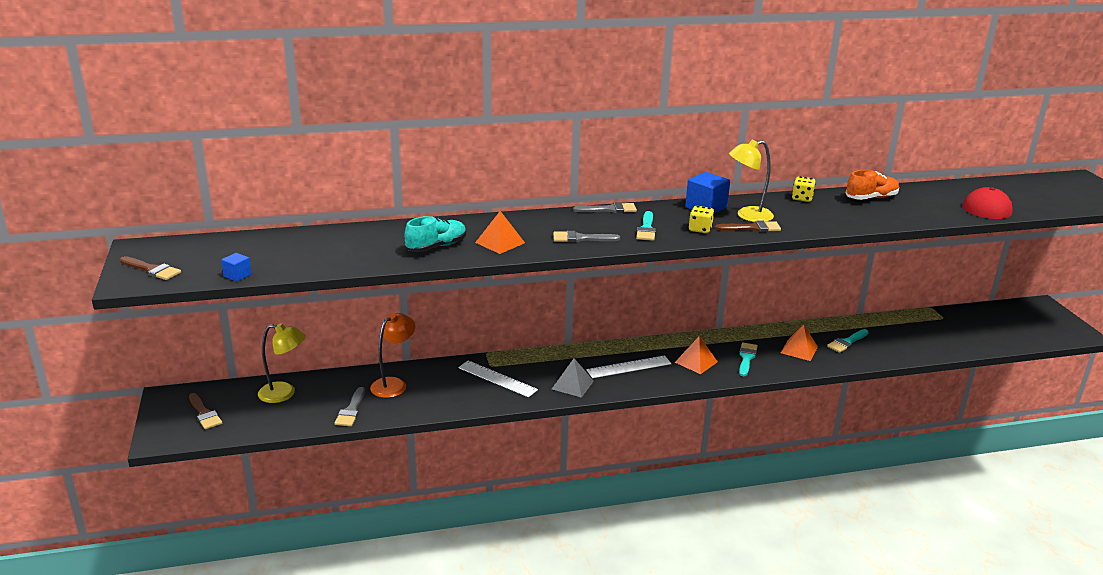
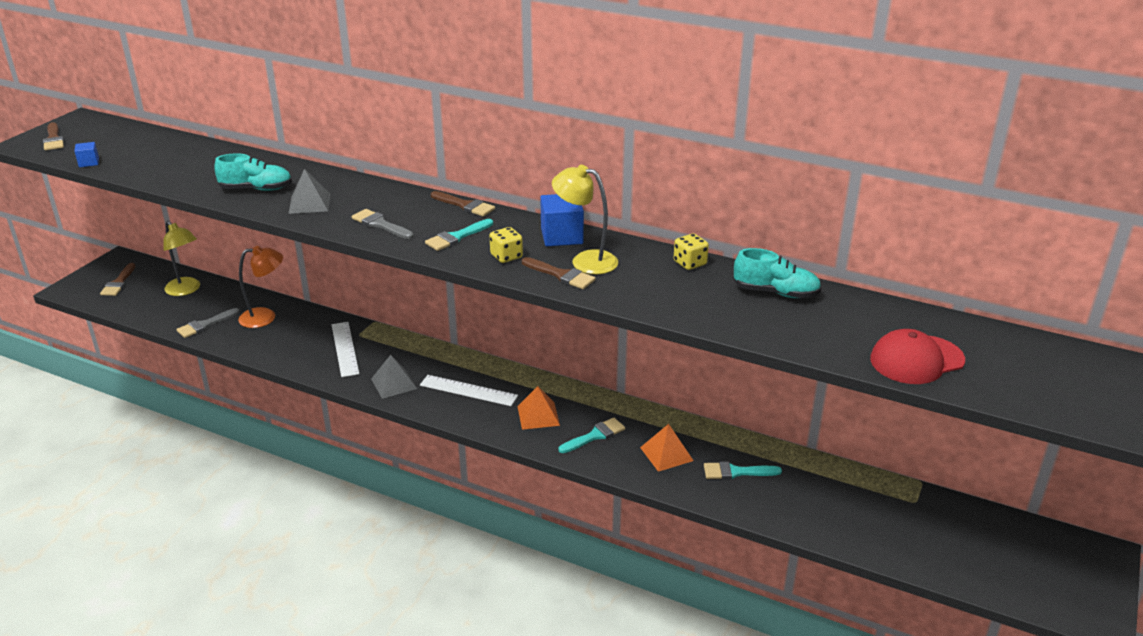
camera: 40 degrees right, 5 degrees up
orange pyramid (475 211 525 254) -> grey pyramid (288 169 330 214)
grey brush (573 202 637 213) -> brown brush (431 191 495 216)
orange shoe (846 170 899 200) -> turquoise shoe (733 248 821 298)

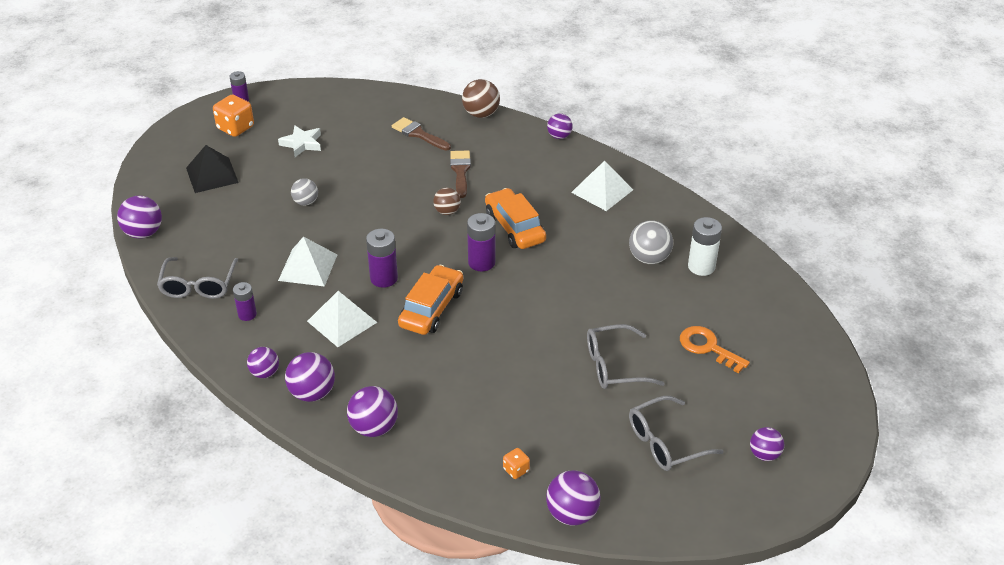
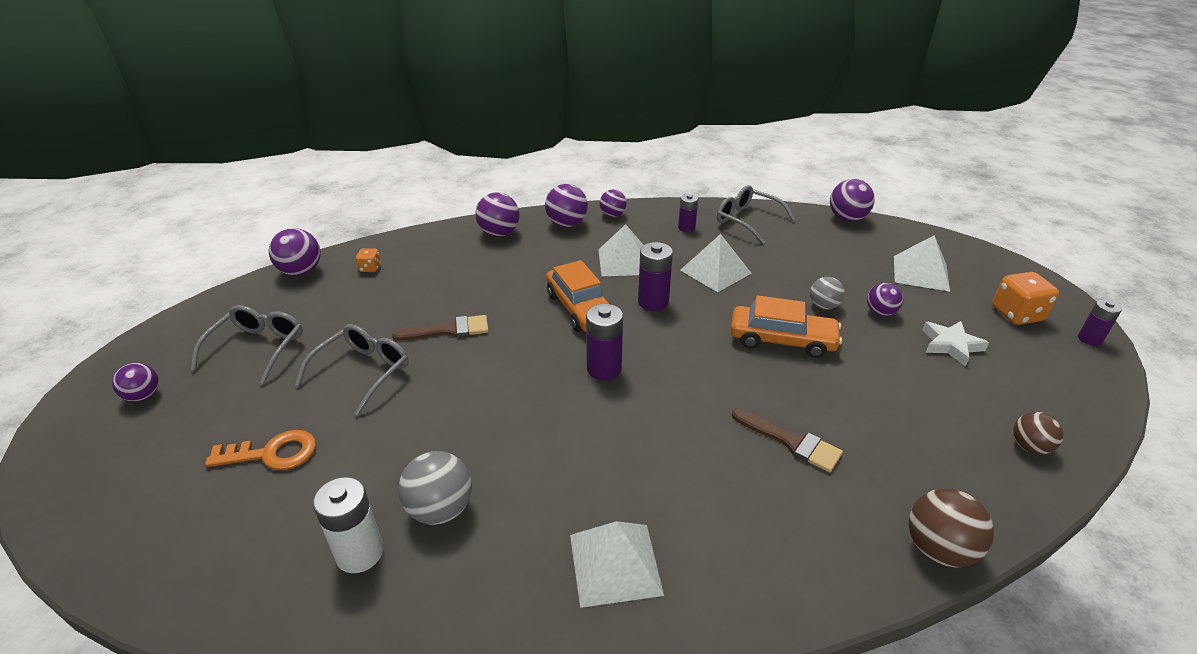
camera: 130 degrees right, 5 degrees down
black pyramid (186 145 239 193) -> white pyramid (894 235 950 291)
brown brush (392 117 451 151) -> brown brush (392 315 488 341), move
brown ball (433 188 461 215) -> brown ball (1013 412 1063 455), move
orange car (485 188 546 249) -> orange car (730 295 842 358), move
purple ball (547 114 573 139) -> purple ball (867 283 903 316), move

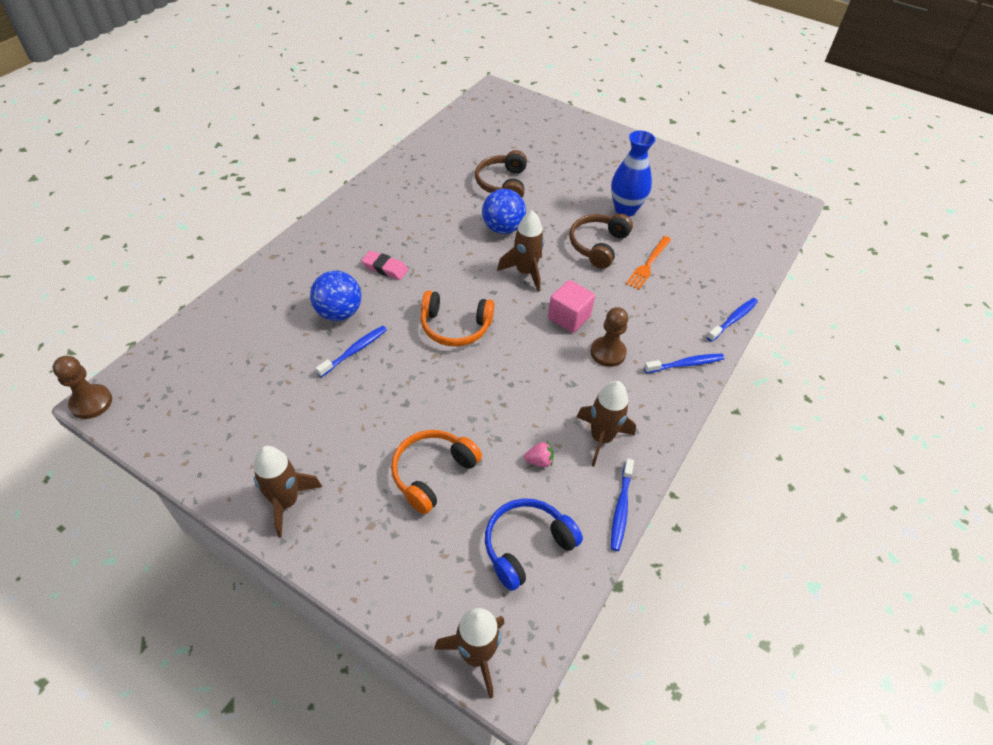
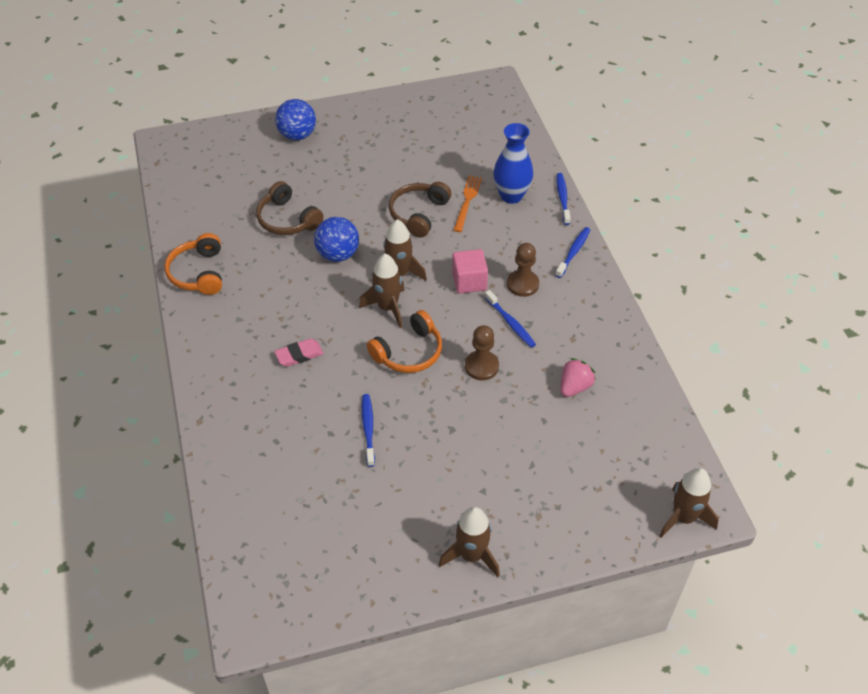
camera: 45 degrees left, 0 degrees up
brown pawn (53 356 112 419) -> brown pawn (465 325 499 381), move
blue ball (310 271 361 321) -> blue ball (275 99 316 140), move
orange headphones (391 430 482 514) -> orange headphones (164 233 222 295), move
blue headphones (485 498 583 591) -> none
pink strawberry (524 442 554 467) -> pink strawberry (561 358 596 397), x1.57
brown headphones (569 214 633 269) -> brown headphones (389 182 451 237), 45 degrees clockwise
brown rocket (577 381 636 467) -> brown rocket (359 254 405 328), move
blue vase (611 130 655 217) -> blue vase (493 123 533 204), move
blue toothbrush (611 459 634 551) -> blue toothbrush (485 290 536 348), move
orange fork (626 236 671 290) -> orange fork (454 176 482 232), 150 degrees counterclockwise

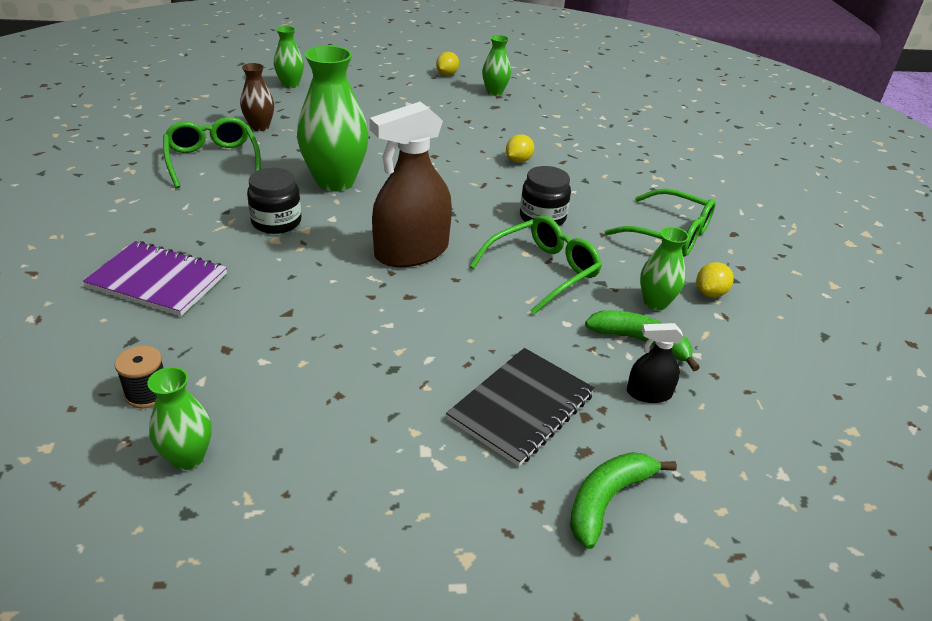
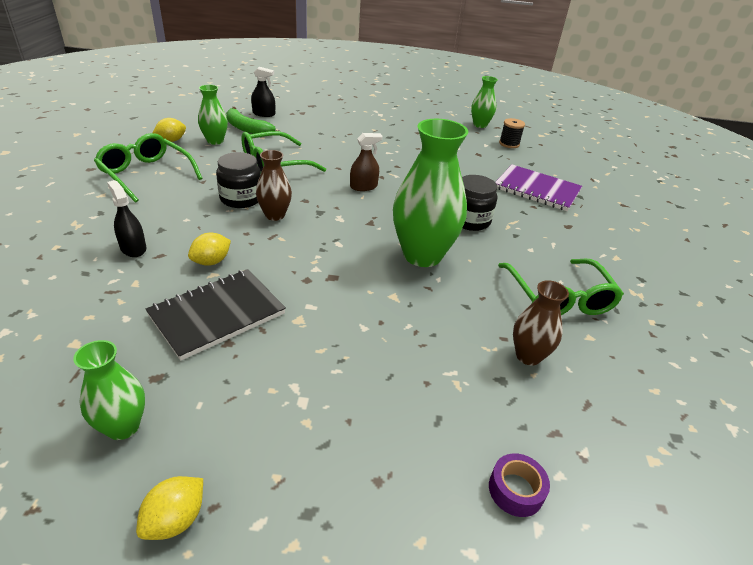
camera: 170 degrees left, 0 degrees up
green vase (274 26 304 88) -> purple tape (489 453 550 517)
brown spray bottle (370 102 452 267) -> brown spray bottle (350 133 382 191), x0.47
black notebook (446 348 595 467) -> black notebook (145 269 286 361), move
green banana (570 452 677 549) -> none
none -> black spray bottle (107 180 147 257)
none -> brown vase (256 150 292 221)

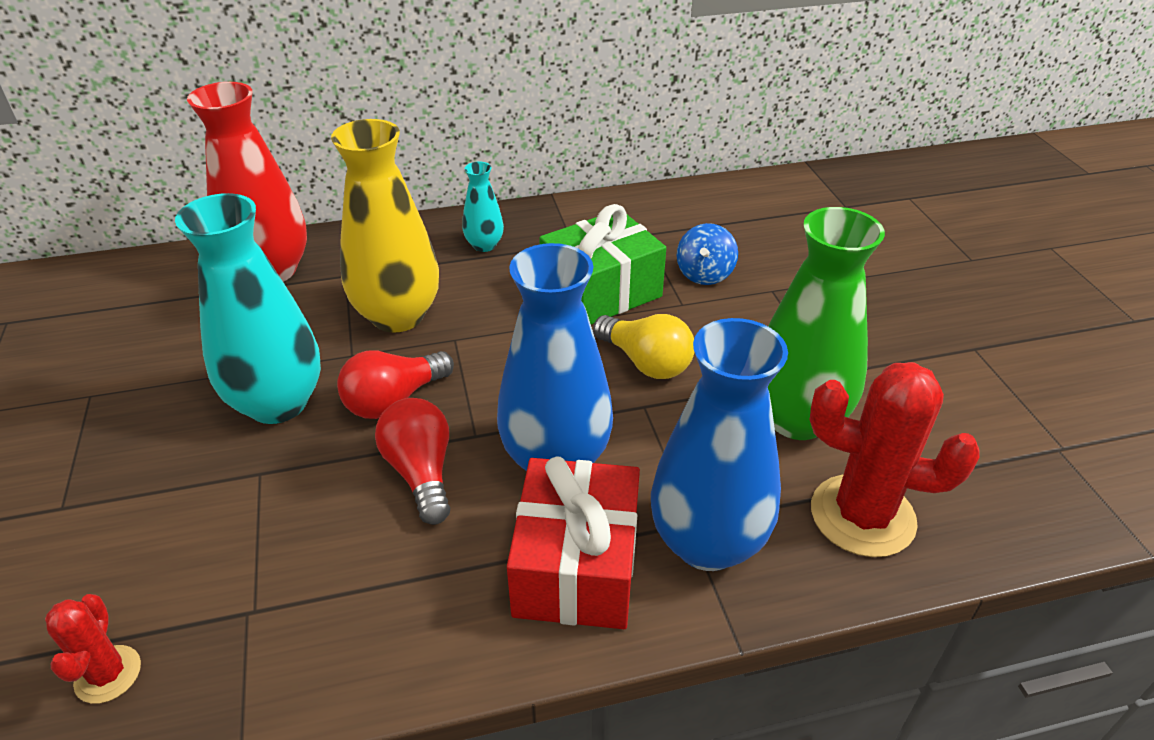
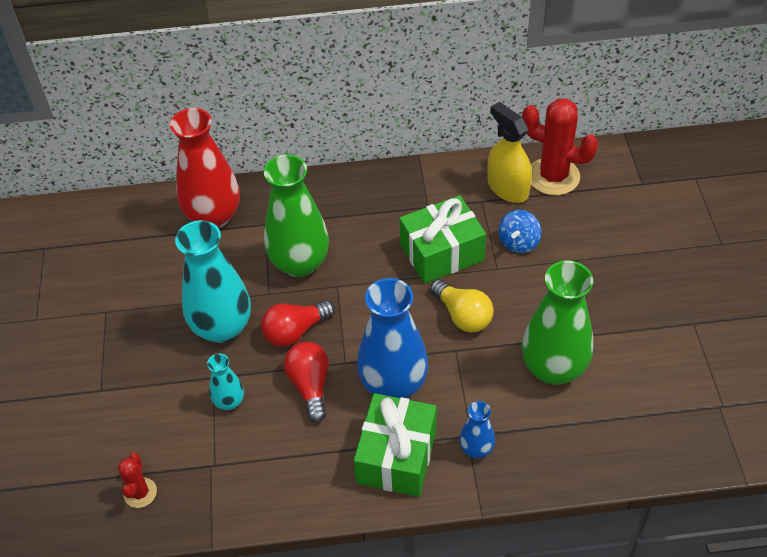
camera: 10 degrees right, 10 degrees up
yellow vase (331 119 439 333) -> green vase (264 155 329 277)
turquoise vase (462 162 504 252) -> turquoise vase (207 354 244 410), move
red gift (507 456 640 629) -> green gift (354 393 437 497)
blue vase (651 318 788 571) -> blue vase (459 401 495 458), x0.49
red cactus (810 362 980 557) -> red cactus (522 98 598 195), move
none -> yellow spray bottle (487 102 532 203)

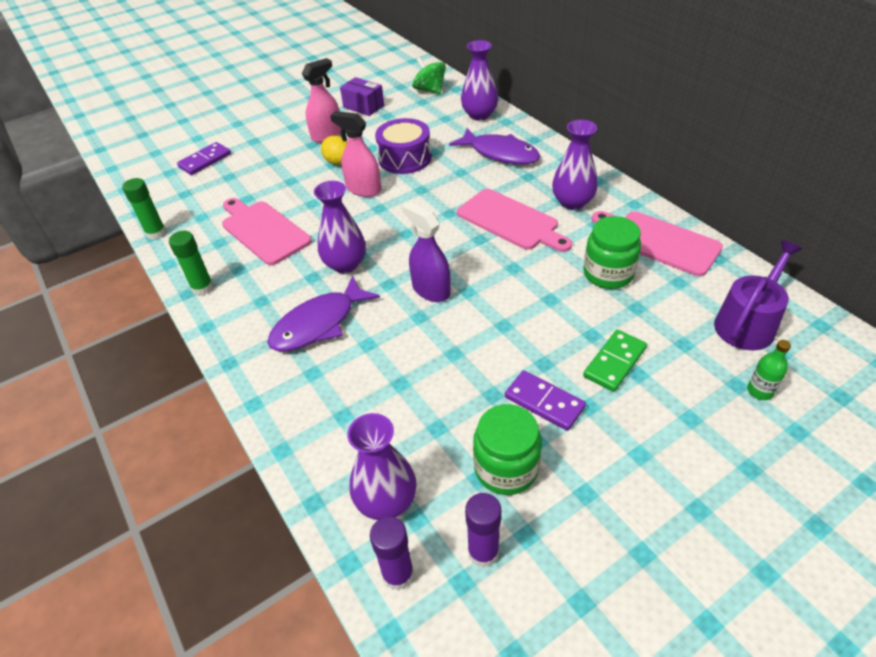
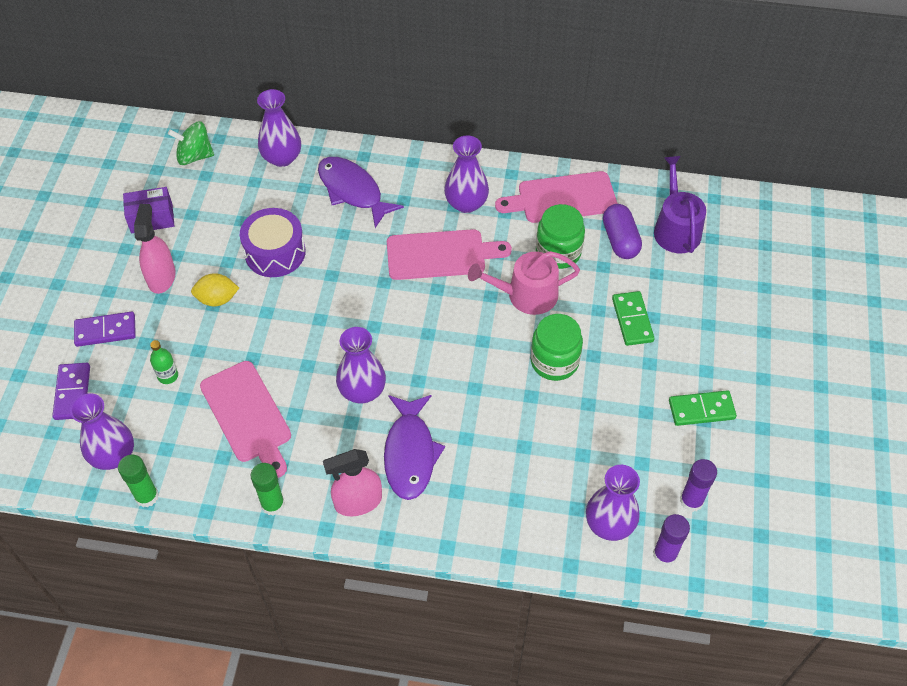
camera: 50 degrees left, 10 degrees up
pink cutting board (222 198 312 265) -> pink cutting board (200 361 291 478), 120 degrees counterclockwise
pink spray bottle (330 111 381 197) -> pink spray bottle (323 449 382 516), move
purple spray bottle (402 201 450 302) -> none
purple fish (449 128 540 164) -> purple fish (318 157 404 228), 120 degrees counterclockwise
green jar (473 404 542 495) -> green jar (530 314 583 381), move
purple domino (505 370 586 431) -> purple domino (74 311 136 347), move
green bottle (747 340 791 400) -> green bottle (150 340 178 384), move
none -> purple vase (70 393 134 470)
none -> pink watering can (468 251 580 315)
none -> purple capsule (603 204 642 259)
none -> green domino (669 390 737 426)

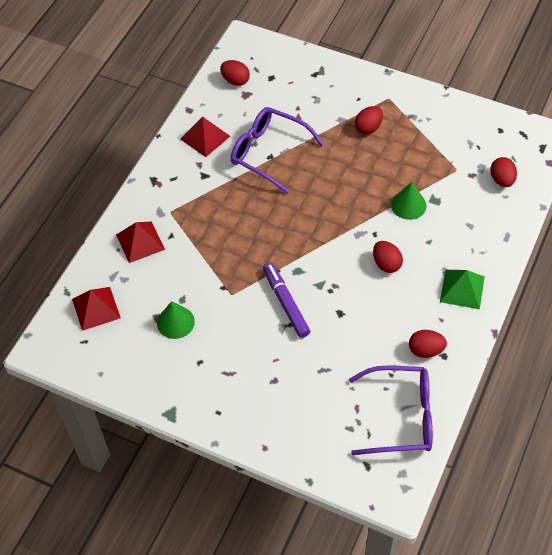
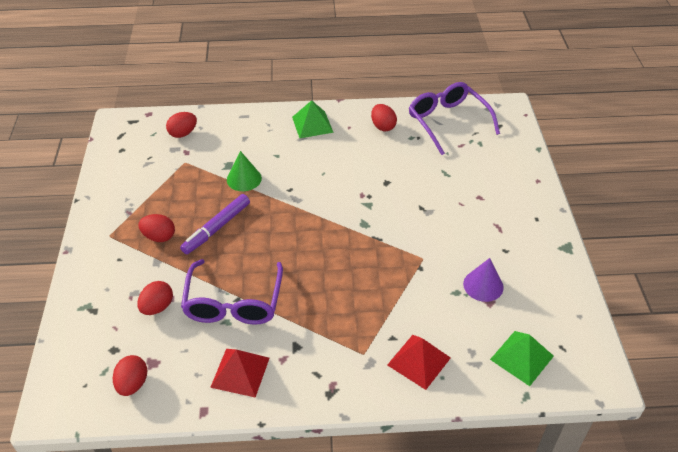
camera: 120 degrees left, 10 degrees down
red pyramid (72 287 121 331) -> green pyramid (490 331 554 386)
green cone (157 301 195 339) -> purple cone (463 258 504 302)
purple marker (263 263 310 338) -> purple marker (180 194 250 254), move
red egg (373 241 403 273) -> red egg (137 281 173 315), move

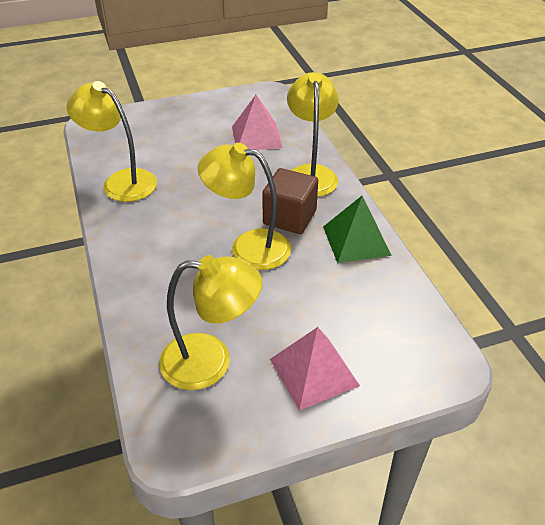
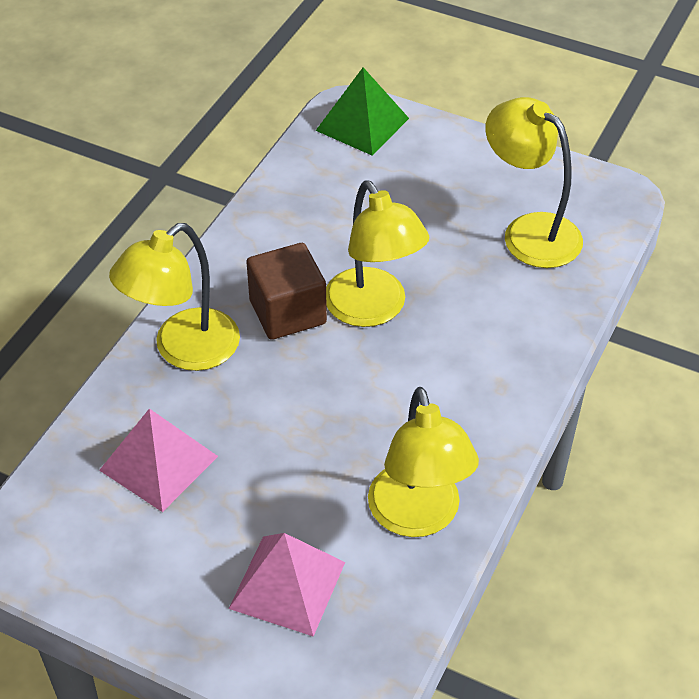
camera: 135 degrees left, 5 degrees up
pink pyramid (270 327 360 411) -> pink pyramid (229 533 345 637), move
green pyramid (323 196 392 263) -> green pyramid (316 67 409 156), move

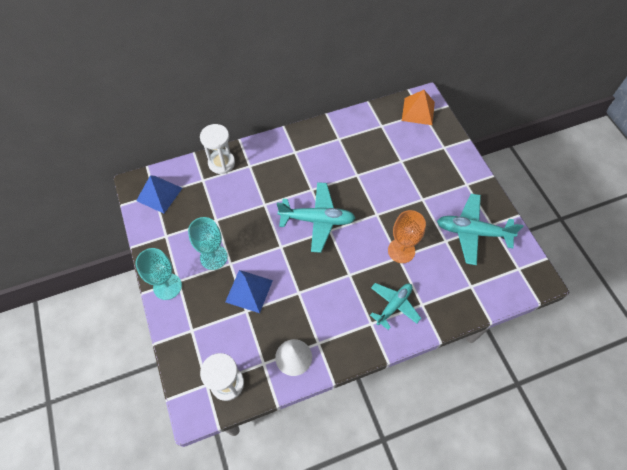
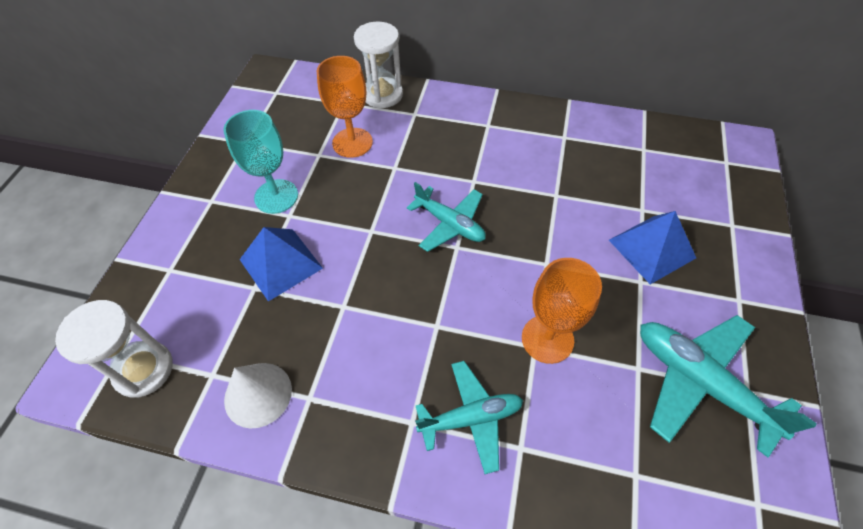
camera: 35 degrees right, 5 degrees down
turquoise goblet (135 248 182 300) -> none
blue pyramid (136 175 182 213) -> blue pyramid (609 211 696 284), move
turquoise plane (277 182 355 253) -> turquoise plane (407 182 486 252), x0.67
orange pyramid (402 90 435 125) -> none
none -> orange goblet (317 56 373 158)

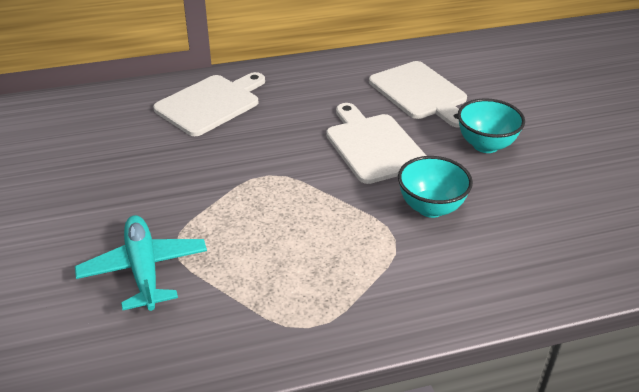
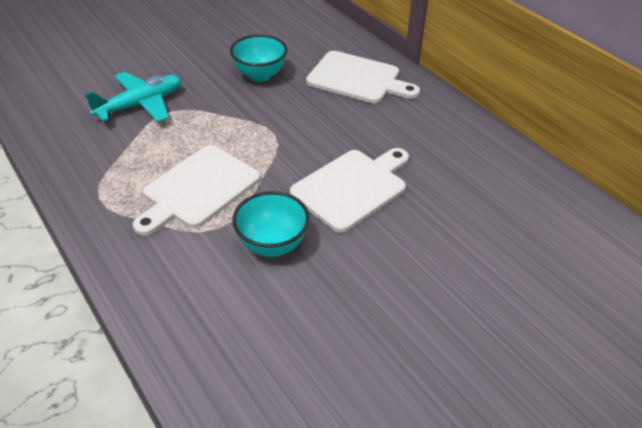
camera: 70 degrees right, 5 degrees up
white cutting board (369 61 467 128) -> white cutting board (133 145 261 236), move
turquoise bowl (458 98 525 153) -> turquoise bowl (230 34 287 82), move

